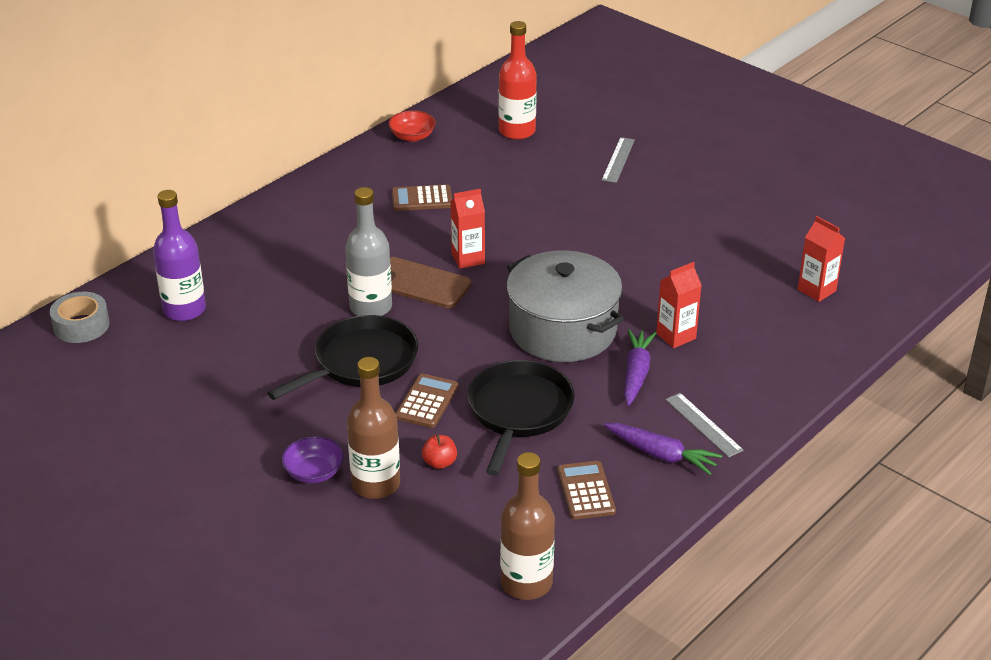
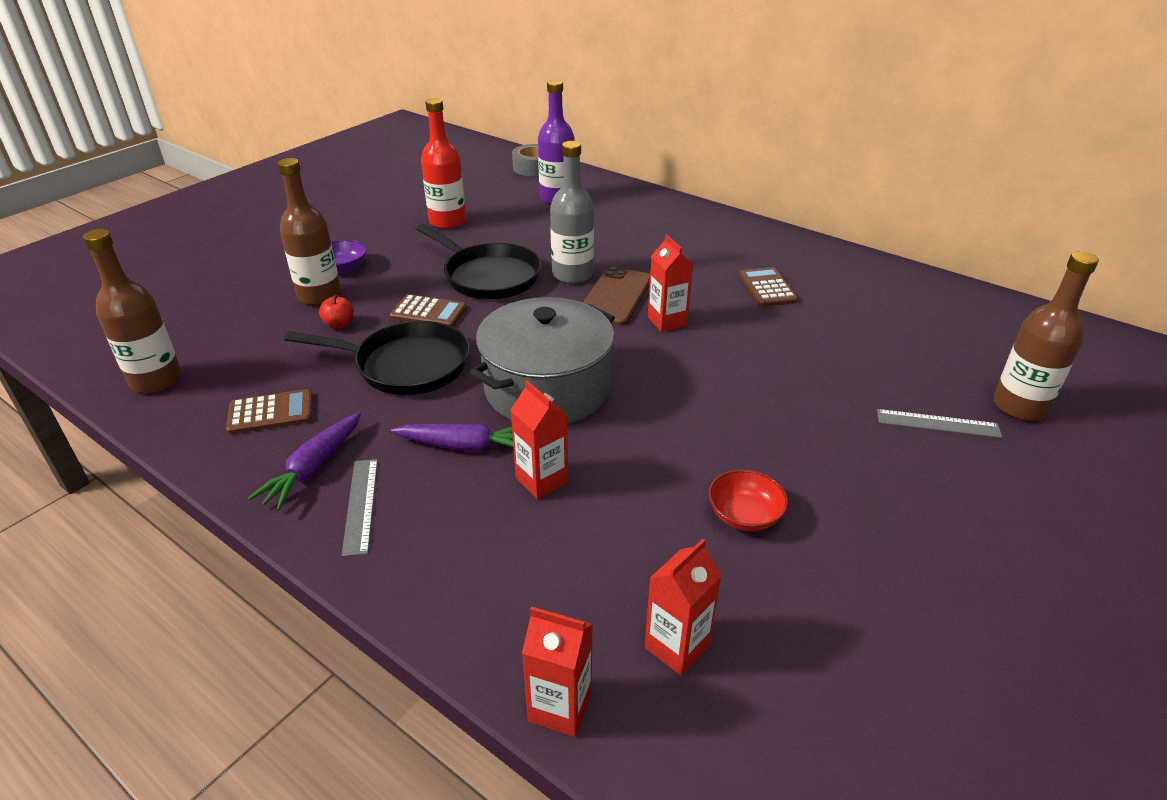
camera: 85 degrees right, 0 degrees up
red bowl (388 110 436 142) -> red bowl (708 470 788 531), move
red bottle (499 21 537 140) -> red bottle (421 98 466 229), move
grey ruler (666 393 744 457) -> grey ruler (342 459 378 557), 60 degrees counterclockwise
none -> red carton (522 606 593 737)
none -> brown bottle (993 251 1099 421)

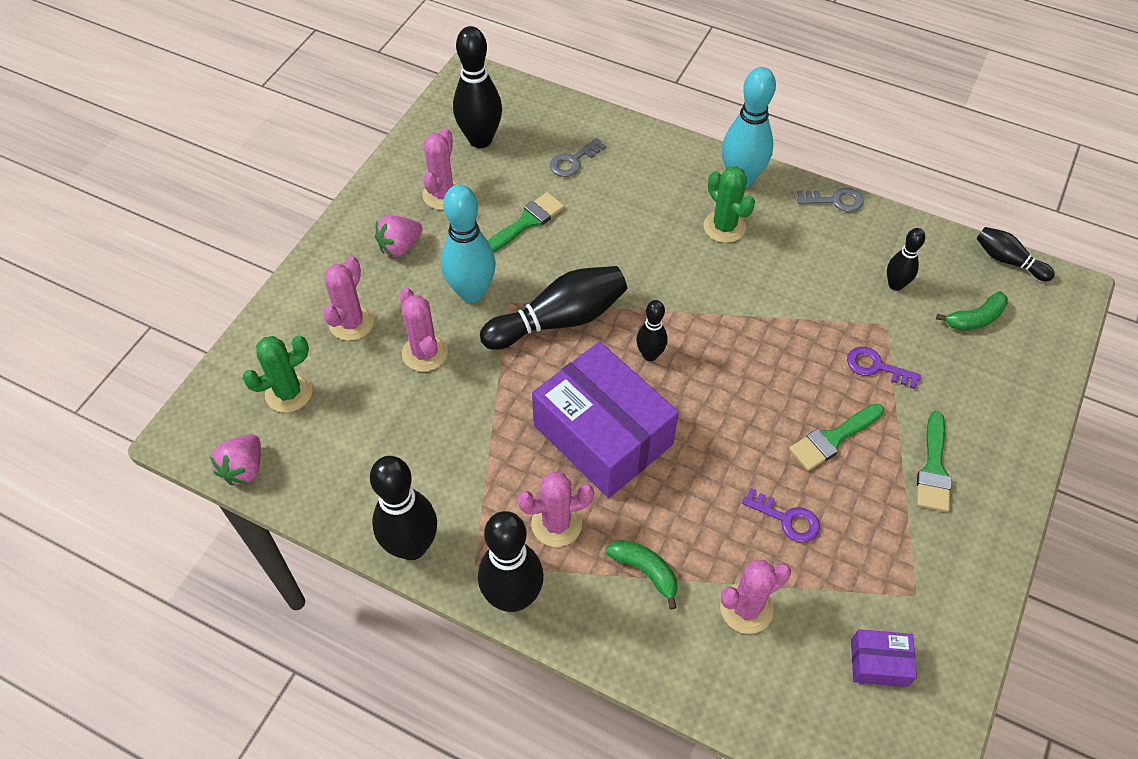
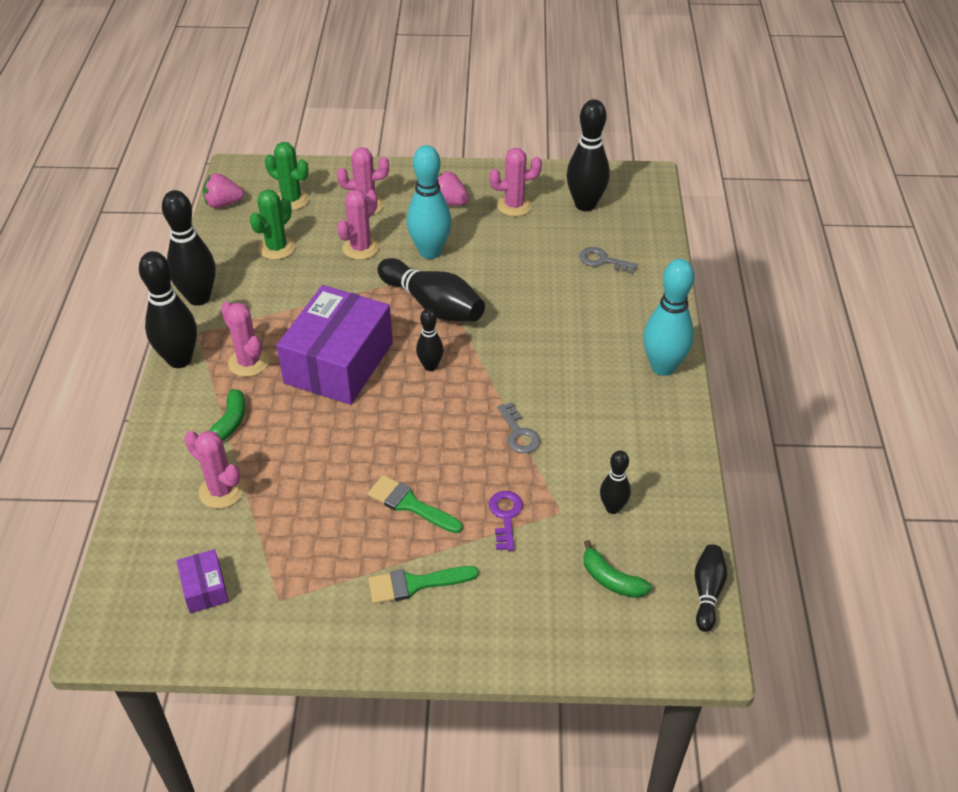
camera: 65 degrees right, 10 degrees down
green brush (488 192 565 252) -> none
green cactus (704 166 755 243) -> green cactus (250 189 295 260), move
purple key (742 488 820 543) -> none
grey key (797 188 863 212) -> grey key (497 402 540 453), move

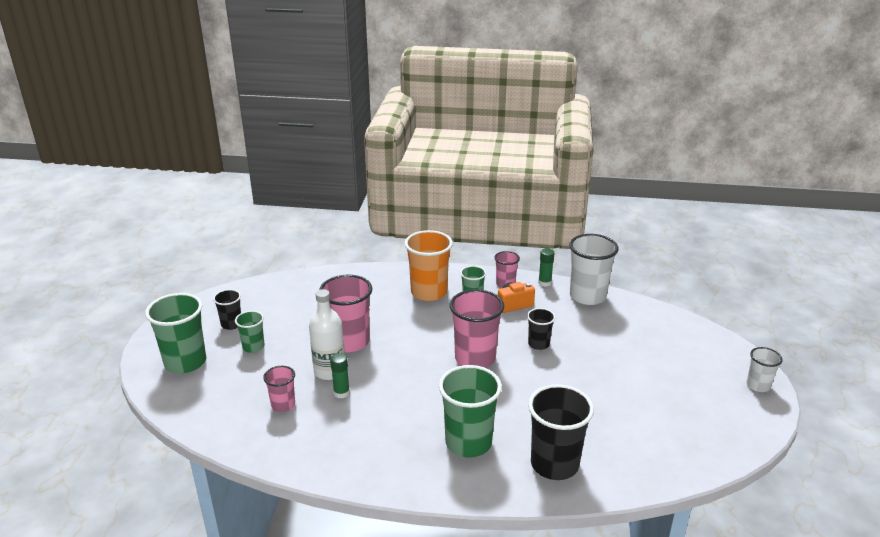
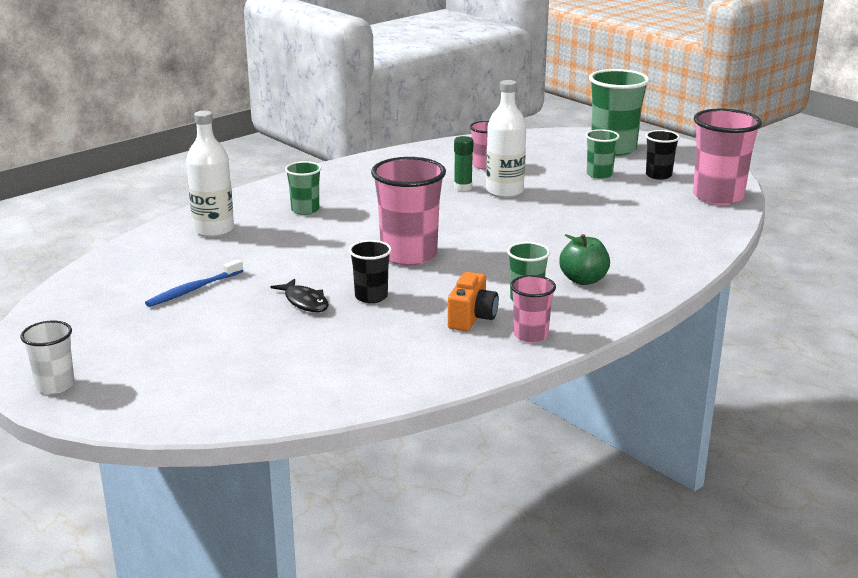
camera: 130 degrees right, 5 degrees down
pink cup (319 275 372 352) -> pink cup (693 109 762 205), move
orange cup (404 230 453 301) -> green apple (559 234 610 285)
green cup (439 365 502 458) -> green cup (285 161 322 215), x0.54
black cup (528 384 594 480) -> white bottle (186 111 234 237)
green glue stick (538 248 554 287) -> none
white cup (569 234 619 305) -> none
none -> blue toothbrush (145 259 243 307)
none -> black fish (271 279 329 312)

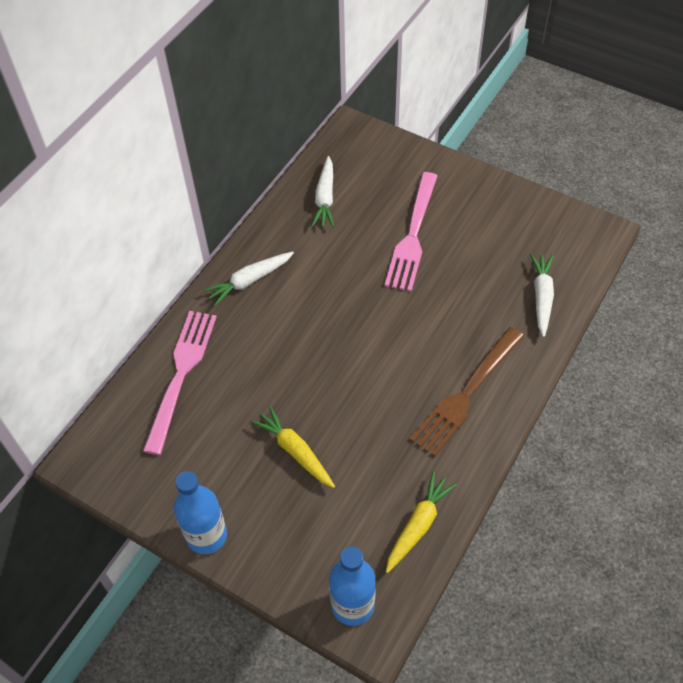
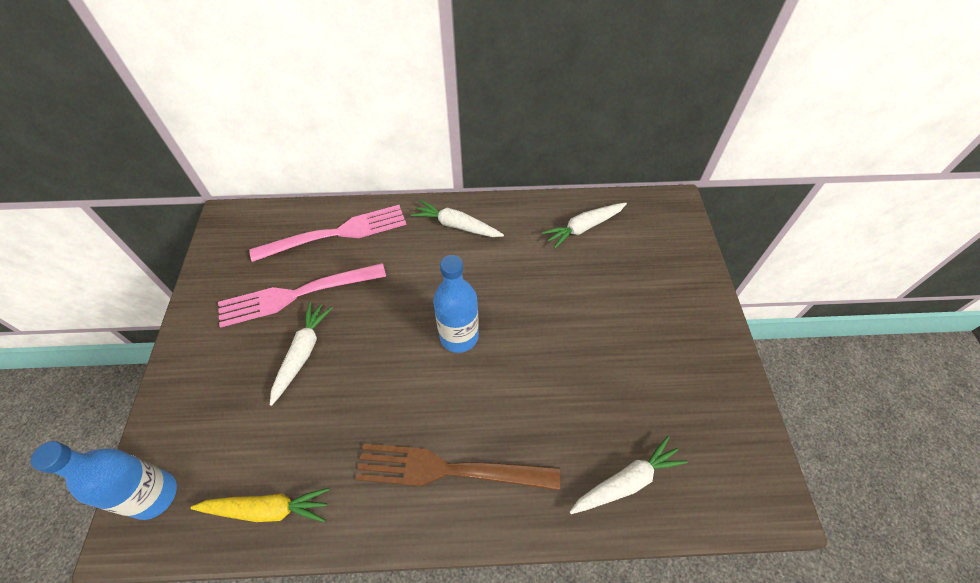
camera: 55 degrees right, 0 degrees up
blue bottle (174 471 227 554) -> blue bottle (433 255 479 353), move
yellow carrot (251 406 335 488) -> white carrot (270 302 333 406)
pink fork (384 172 438 292) -> pink fork (218 263 386 328), move

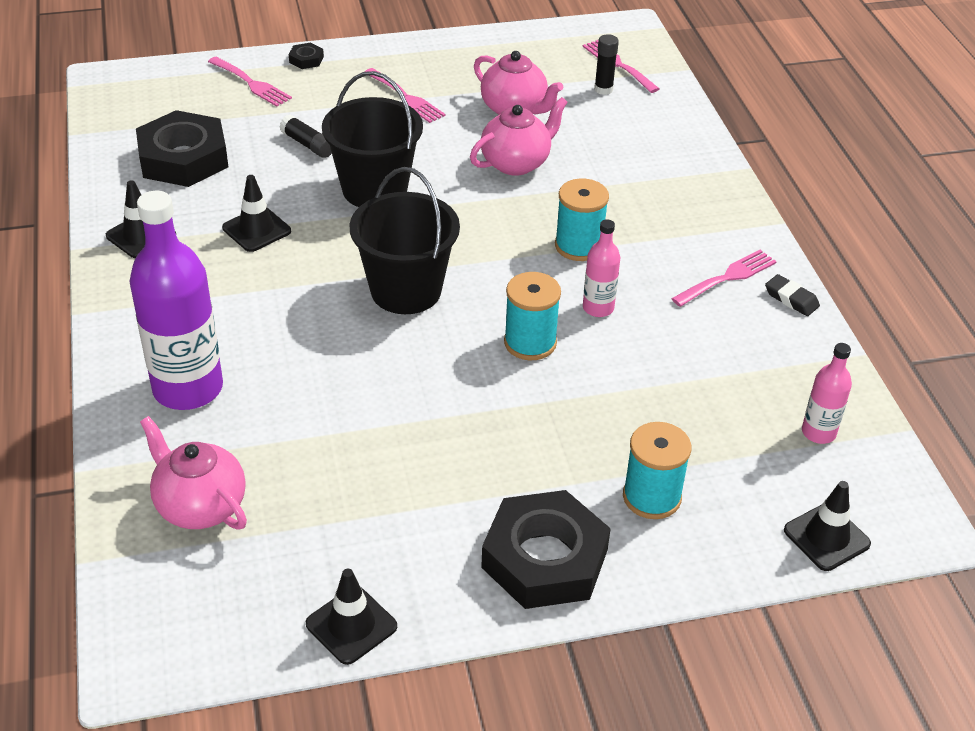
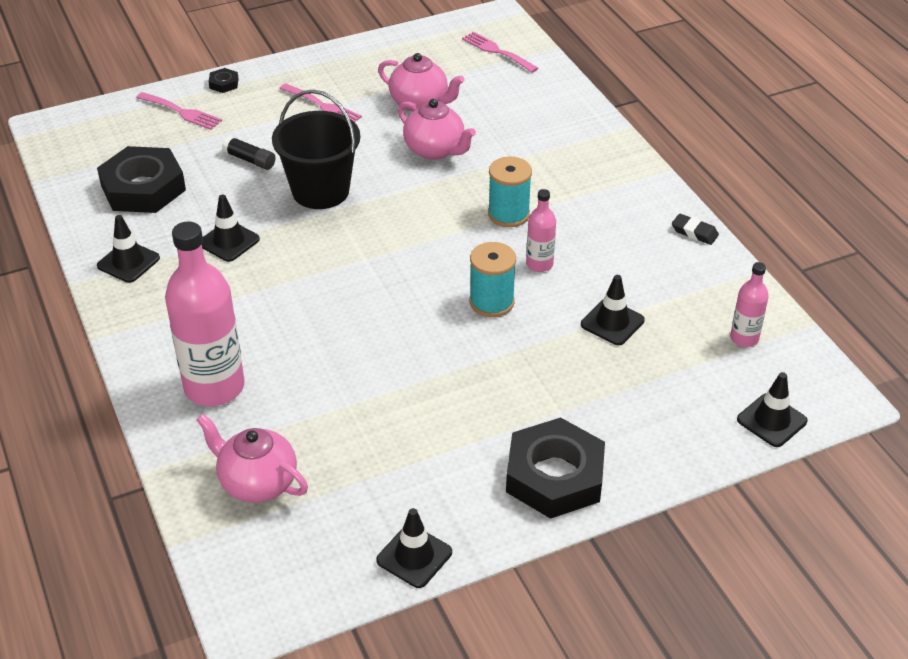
camera: 10 degrees left, 0 degrees up
purple bottle (129 191 223 410) -> pink bottle (165 221 245 406)
black bucket (349 167 460 314) -> none
pink teapot (470 97 568 176) -> pink teapot (398 99 476 160), 90 degrees clockwise
black glue stick (594 34 619 95) -> none
turquoise spool (623 422 691 519) -> none
pink fork (671 250 777 307) -> none
none -> black traffic cone (581 275 645 345)

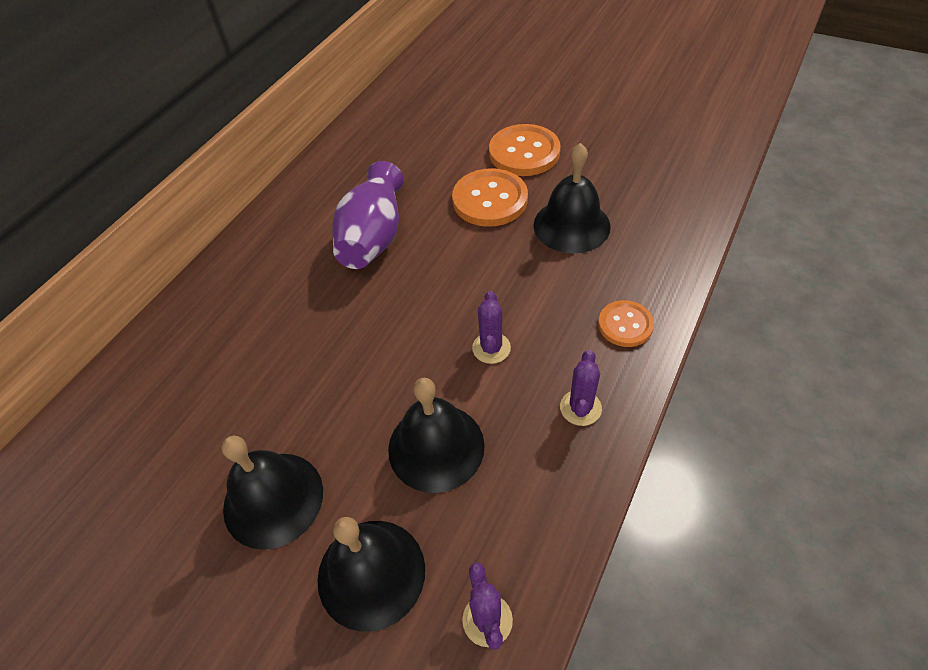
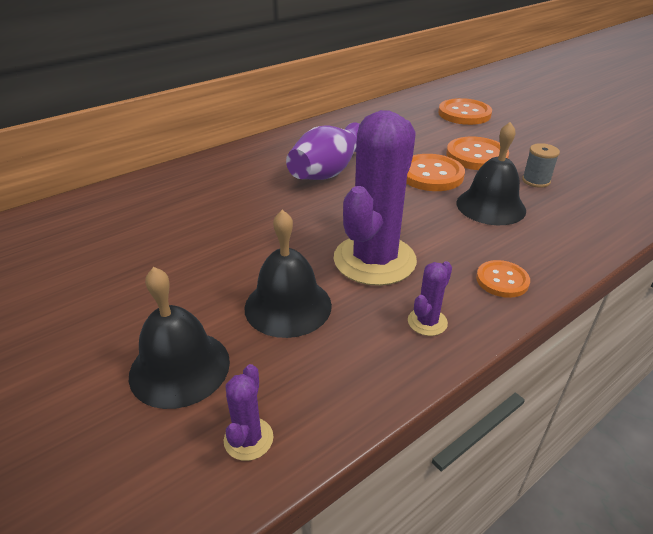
camera: 20 degrees right, 15 degrees down
black bell (222 435 323 550) -> none
purple cactus (472 291 511 364) -> purple cactus (333 110 417 286), x2.40
none -> orange button (438 98 492 125)
none -> grey spool (522 143 560 188)

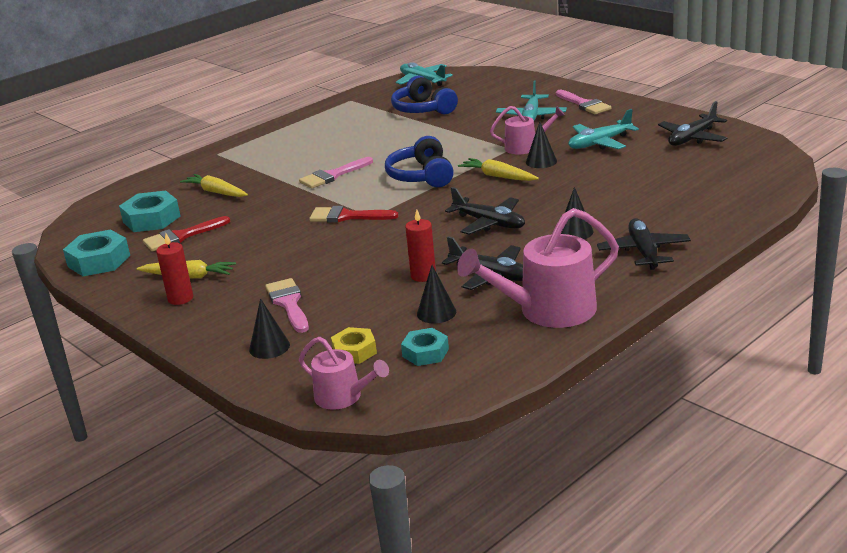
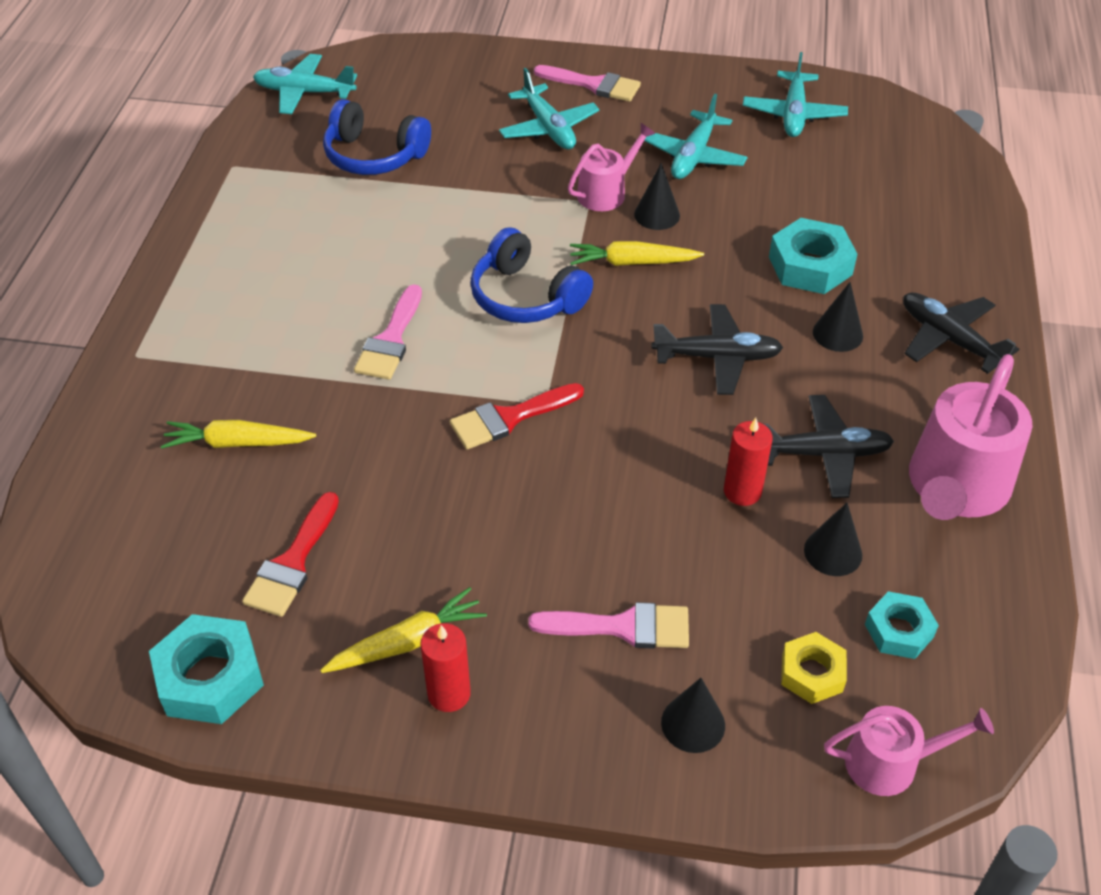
camera: 40 degrees left, 20 degrees up
turquoise nut (119 191 180 232) -> turquoise nut (769 218 857 294), move
pink brush (265 278 309 333) -> pink brush (528 602 689 649), 150 degrees clockwise
black plane (658 101 727 146) -> turquoise plane (743 52 848 137)

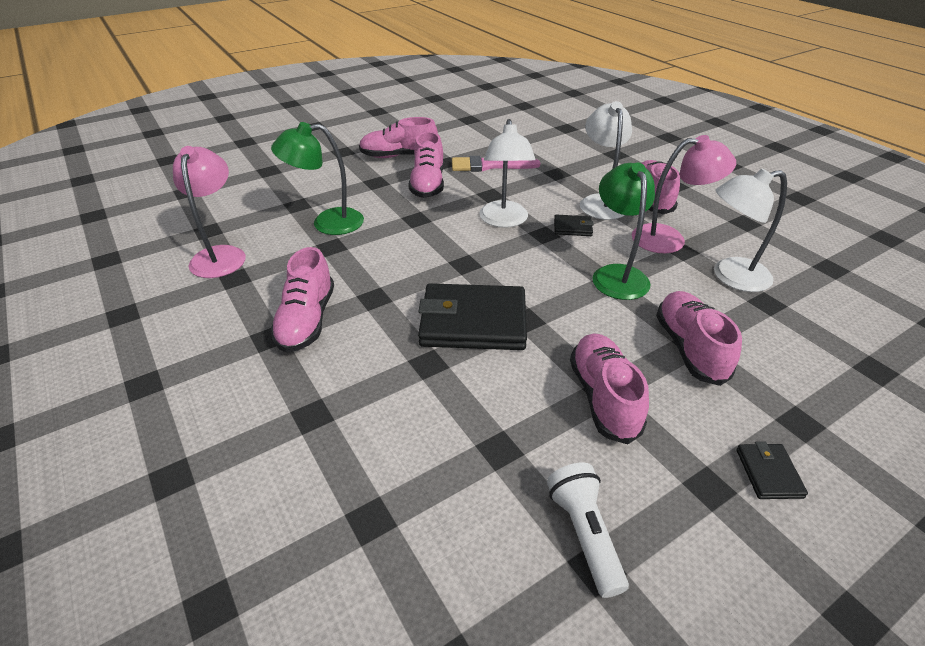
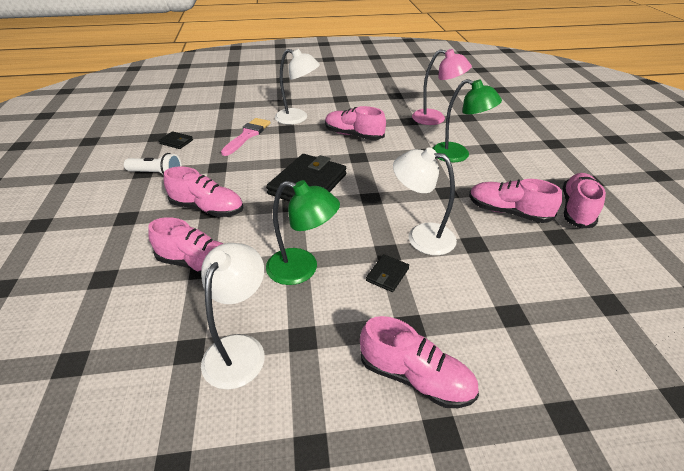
camera: 115 degrees right, 0 degrees up
green lamp (271 122 364 235) -> green lamp (432 79 502 162), 105 degrees clockwise
pink brush (452 156 540 172) -> pink brush (221 118 271 156), move
white lamp (580 101 632 220) -> white lamp (275 49 320 125), move
pink lamp (632 135 736 253) -> none
black wallet (736 441 808 499) -> black wallet (159 131 193 149), move

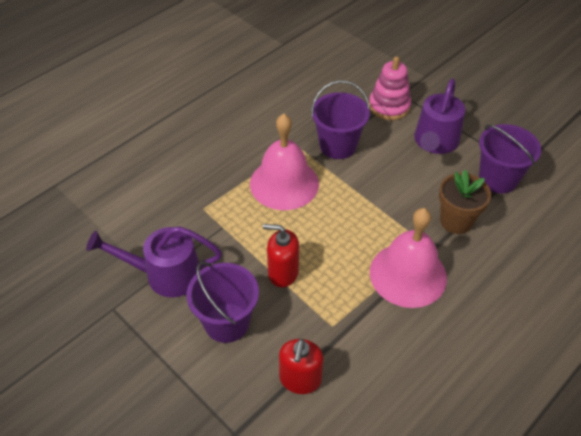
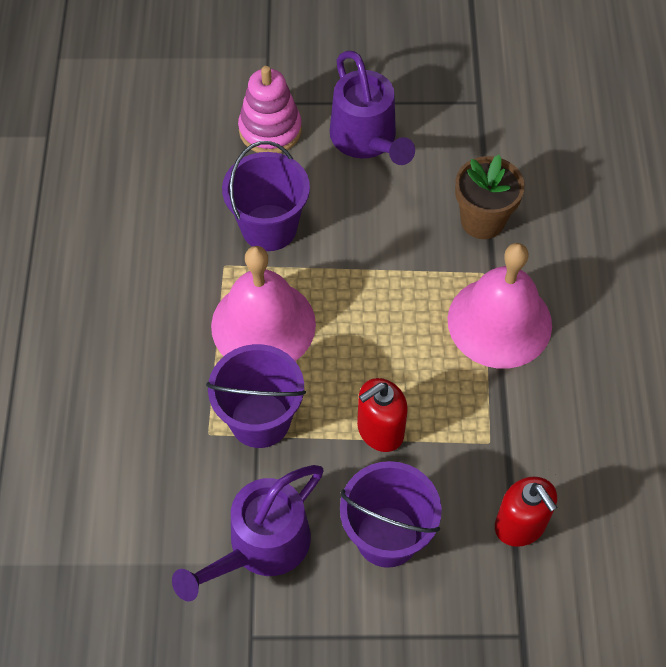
camera: 45 degrees left, 10 degrees up
purple bucket (479 124 541 193) -> purple bucket (206 344 306 448), move

